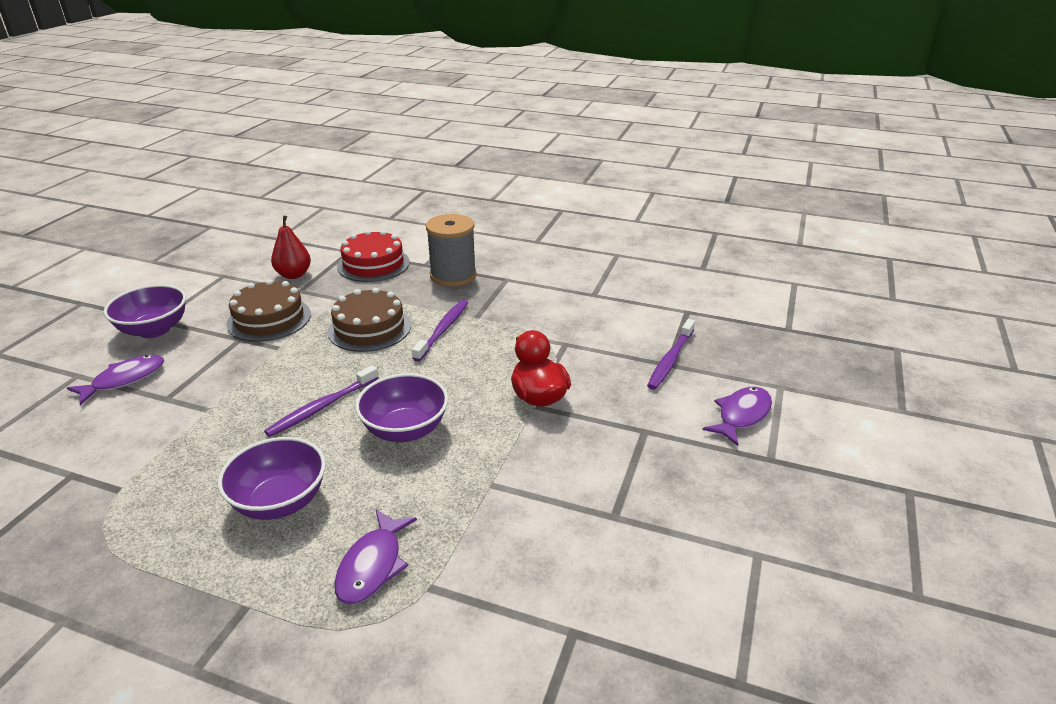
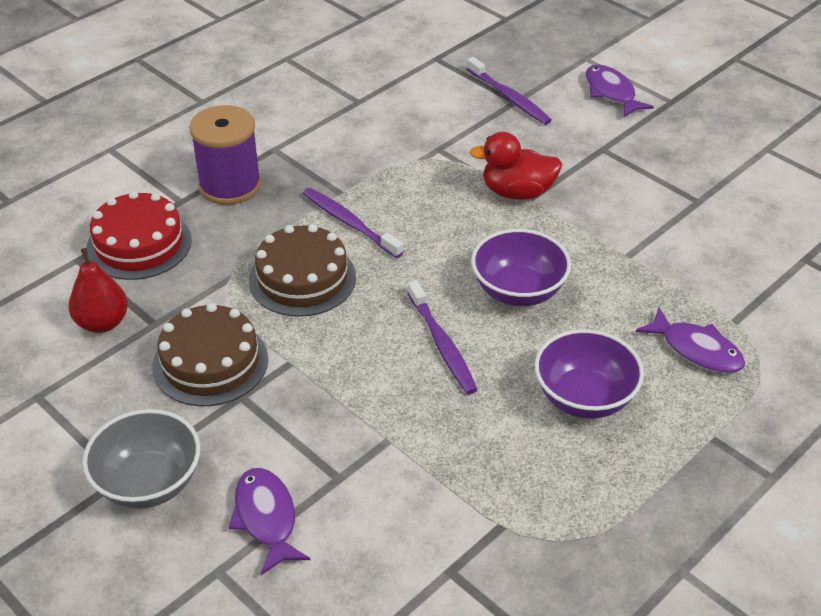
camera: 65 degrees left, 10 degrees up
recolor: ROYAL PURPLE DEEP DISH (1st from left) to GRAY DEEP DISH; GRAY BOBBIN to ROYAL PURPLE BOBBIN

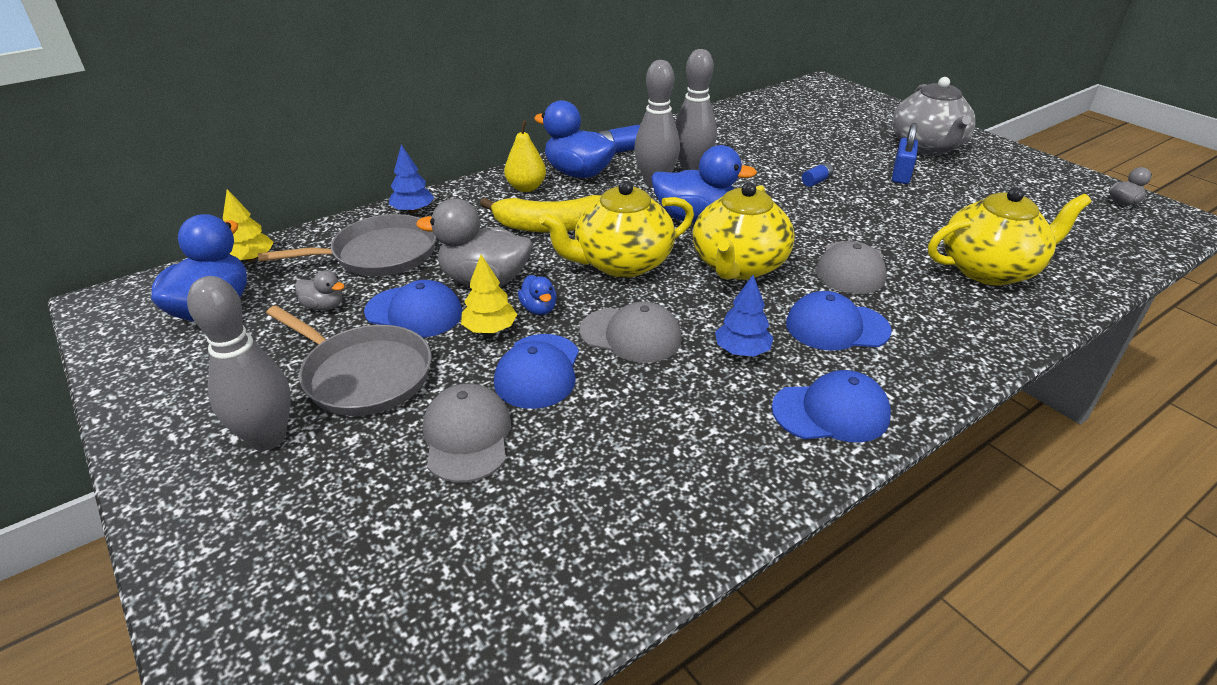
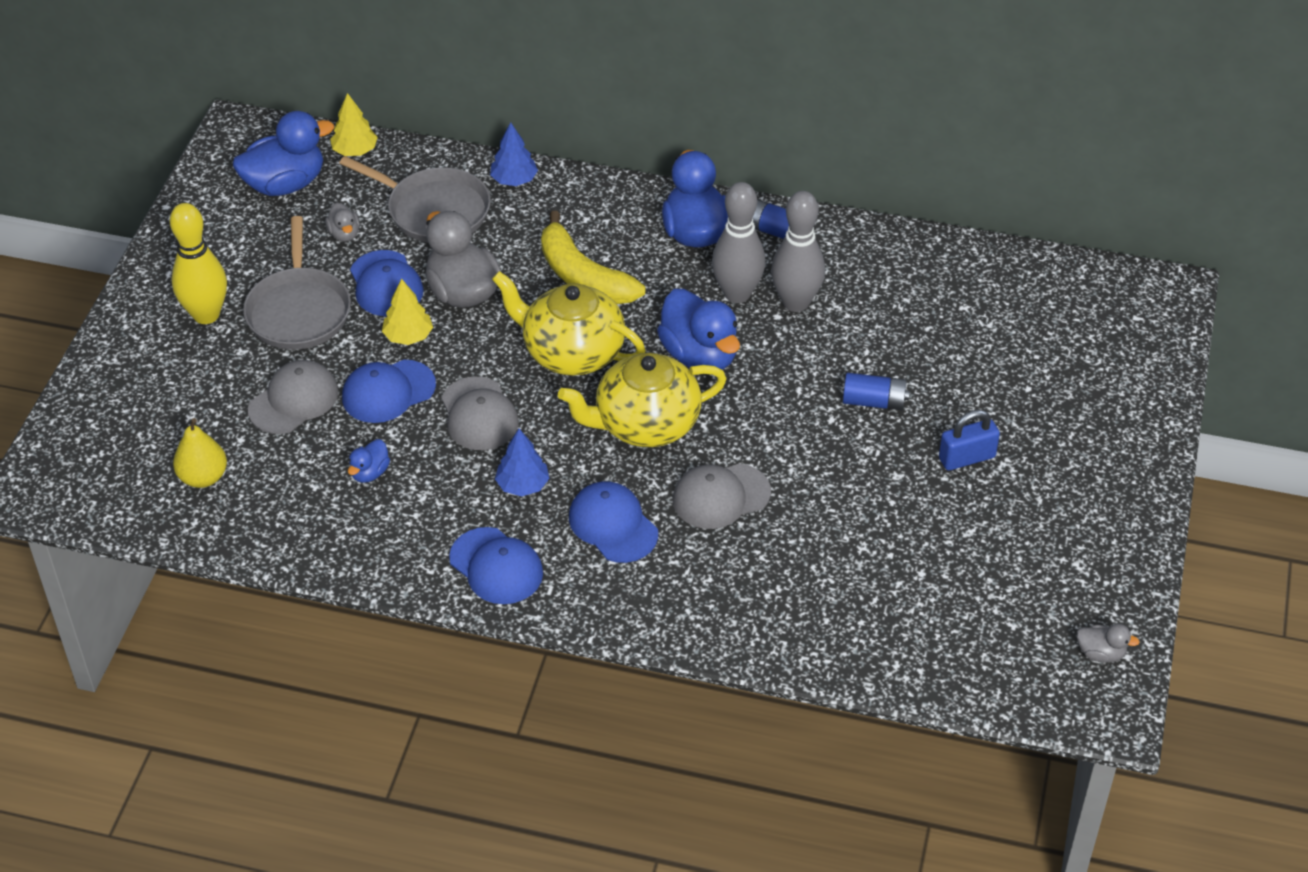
camera: 50 degrees right, 10 degrees up
delete: GRAY CHINA TEAPOT; GOLDEN CHINA TEAPOT (3rd from left)
move: GOLDEN PEAR FRUIT; BLUE TOY DUCK (2nd from left)
recolor: GRAY BOWLING PIN (1st from left) to GOLDEN BOWLING PIN
resize: BLUE AA BATTERY (2nd from left) x1.56

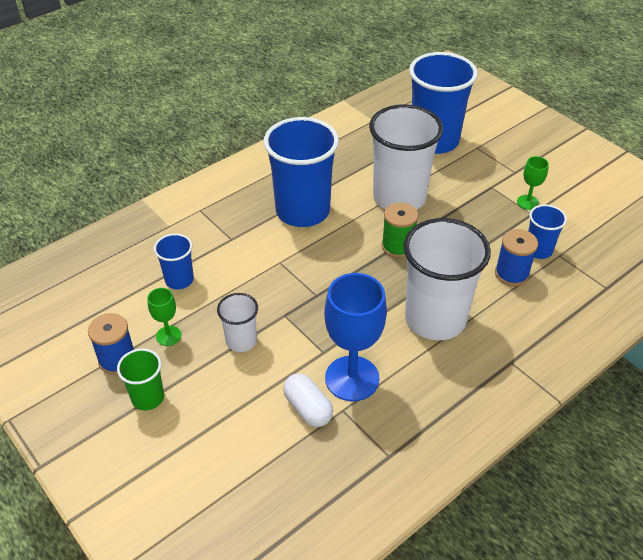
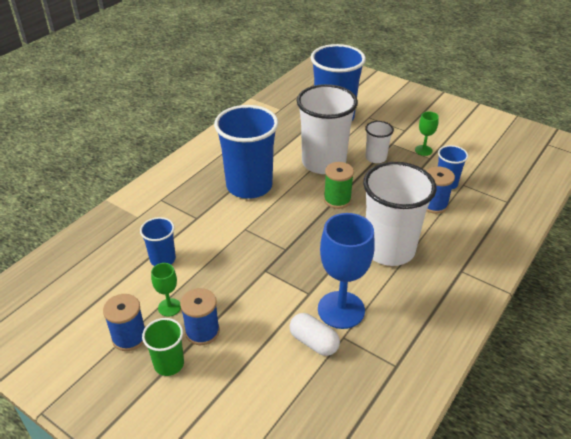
camera: 15 degrees left, 5 degrees down
insert: BLUE BOBBIN (2nd from left)
move: WHITE TUMBLER (1st from left in the first image) to WHITE TUMBLER (2nd from left)

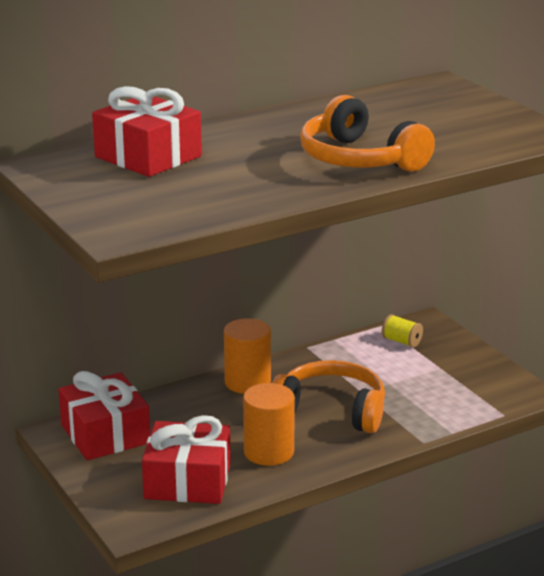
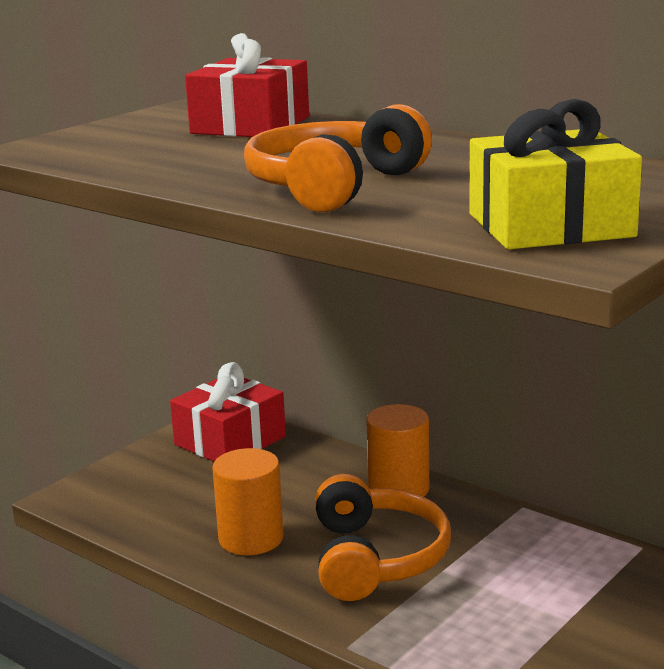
camera: 70 degrees right, 5 degrees down
delete: SCARLET GIFT (3rd from left); GOLDEN BOBBIN
insert: GOLDEN GIFT

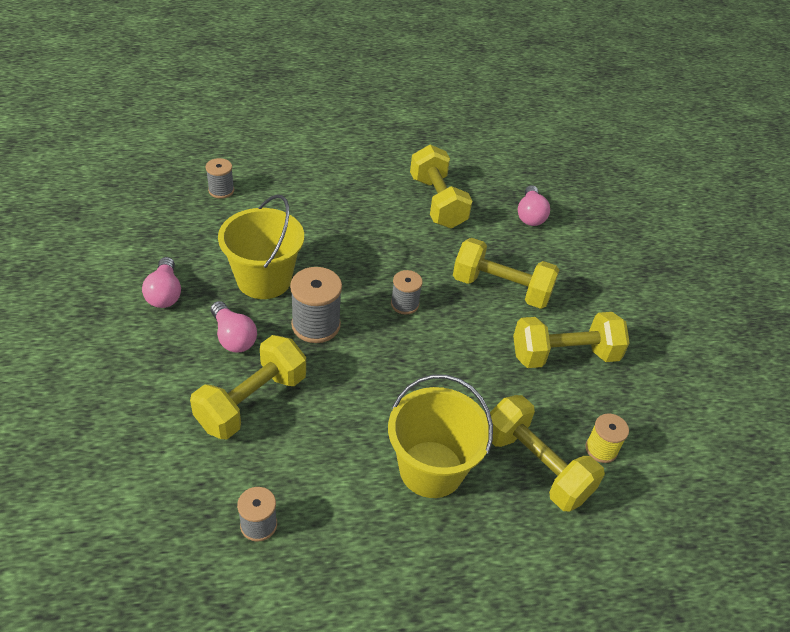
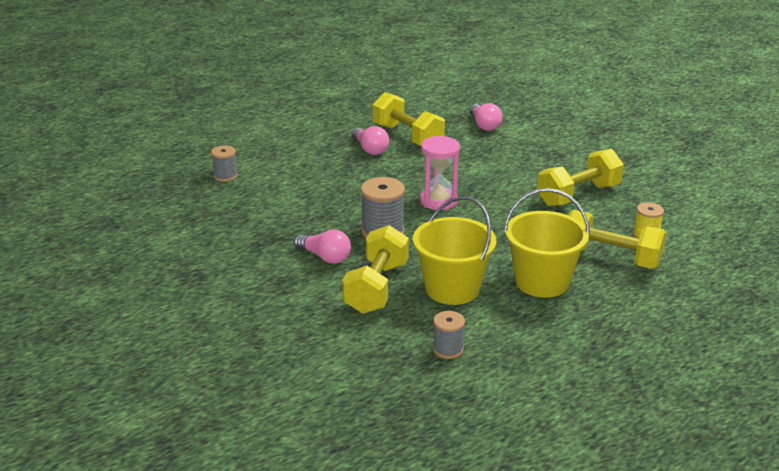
camera: 20 degrees left, 15 degrees down
delete: GOLDEN HAND WEIGHT (3rd from left)
move: ROSE-PINK BULB (1st from left in the first image) to ROSE-PINK BULB (2nd from left); GOLDEN BUCKET (1st from left)
replace: GRAY BOBBIN (4th from left) to ROSE-PINK HOURGLASS

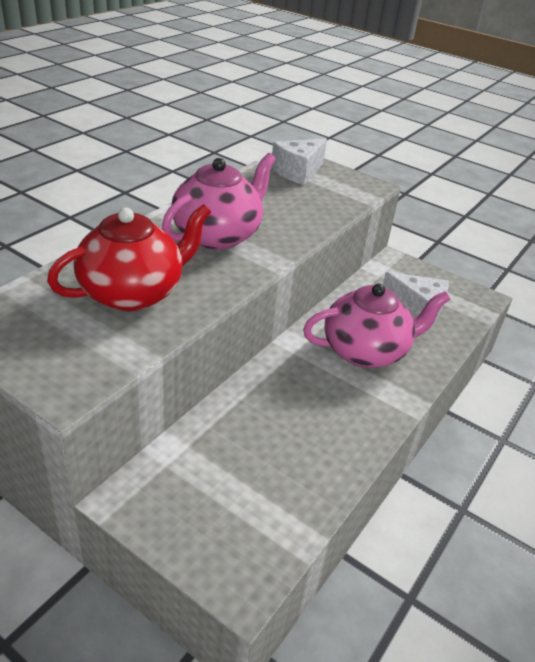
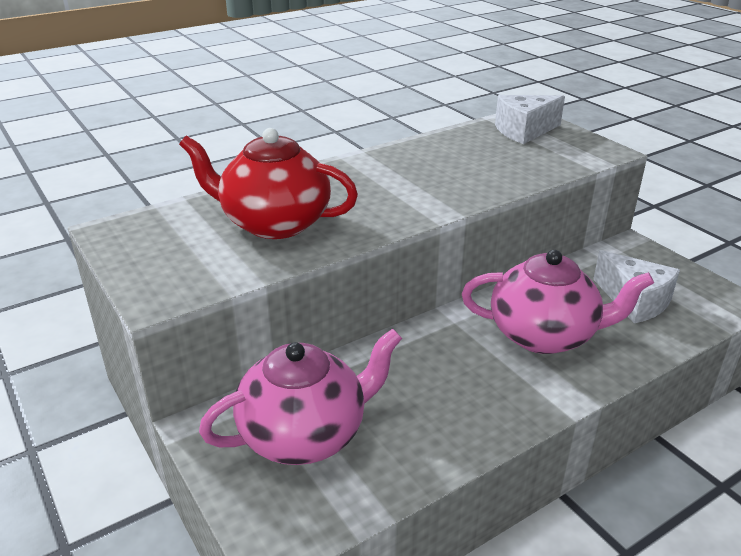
camera: 25 degrees right, 5 degrees down
move: ROSE-PINK CHINA TEAPOT (1st from left)
rotate: SCARLET CHINA TEAPOT 150 degrees counterclockwise

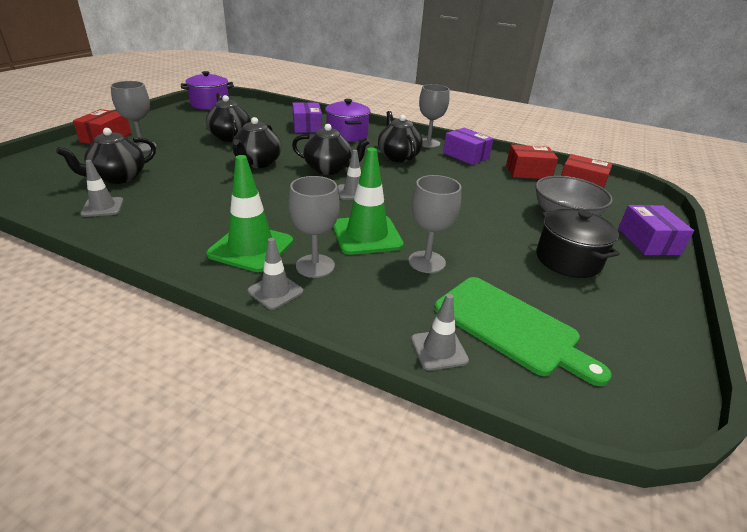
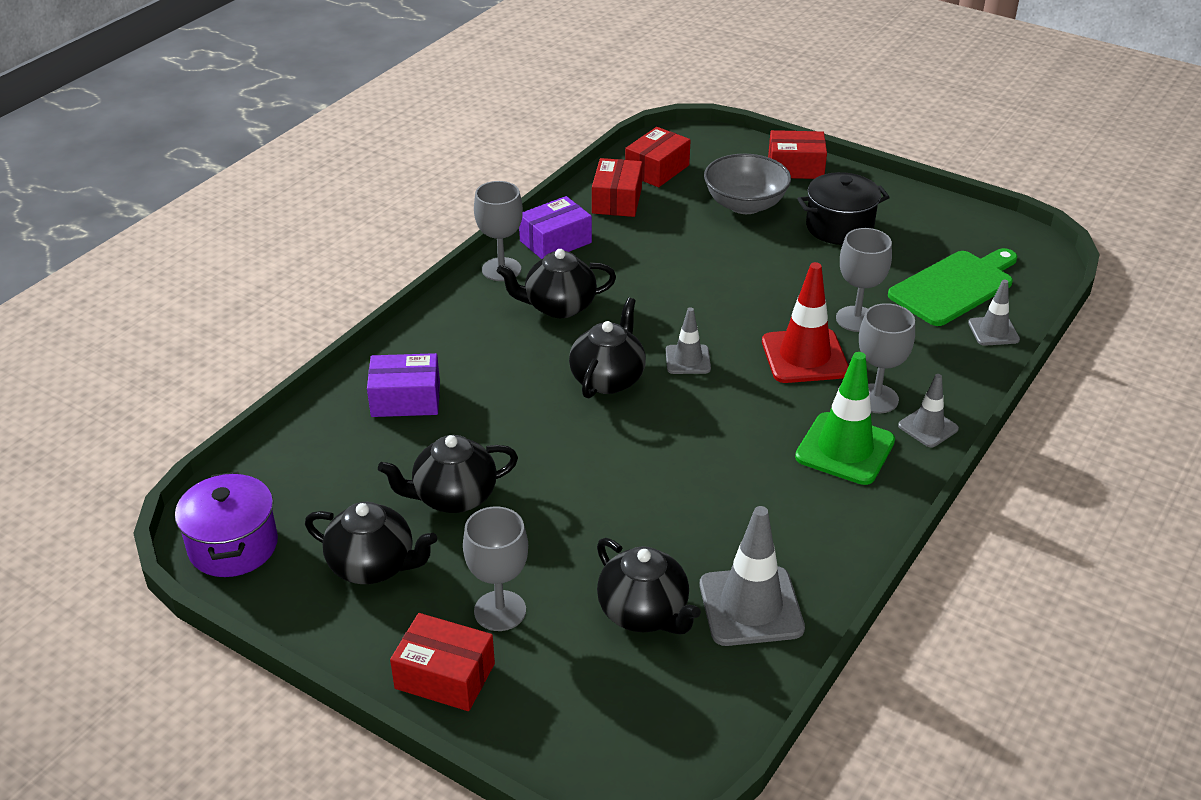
camera: 80 degrees left, 5 degrees up
delete: ROYAL PURPLE POT (2nd from left)
move: EBONY CHINA TEAPOT (3rd from left in the first image) to EBONY CHINA TEAPOT (1st from left)
recolor: GREEN SAFETY CONE (2nd from left) to SCARLET SAFETY CONE; ROYAL PURPLE PACKAGE (3rd from left) to SCARLET PACKAGE (4th from left)
resize: GRAY SAFETY CONE (1st from left in the first image) x1.76

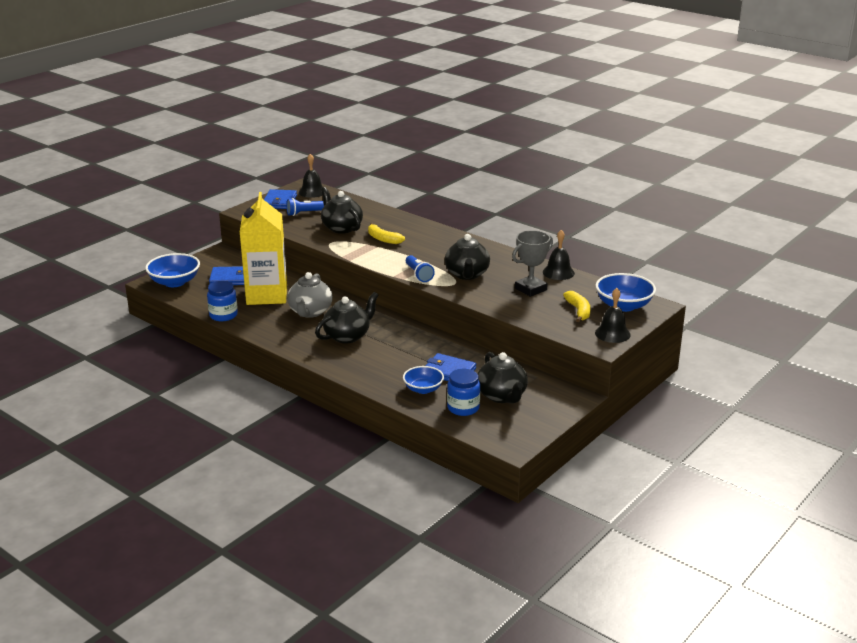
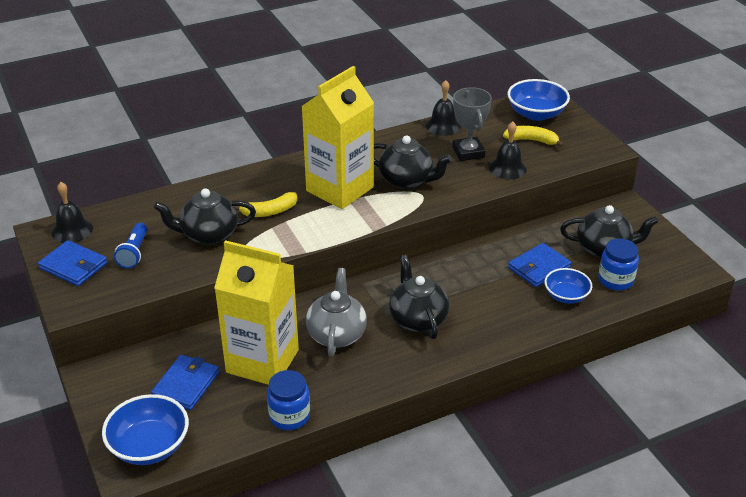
camera: 65 degrees left, 10 degrees up
delete: BLUE POCKET TORCH (2nd from left)
insert: GOLDEN CARTON (2nd from left)
move: EBONY BELL (3rd from left)
rotate: GRAY CHINA TEAPOT 120 degrees counterclockwise

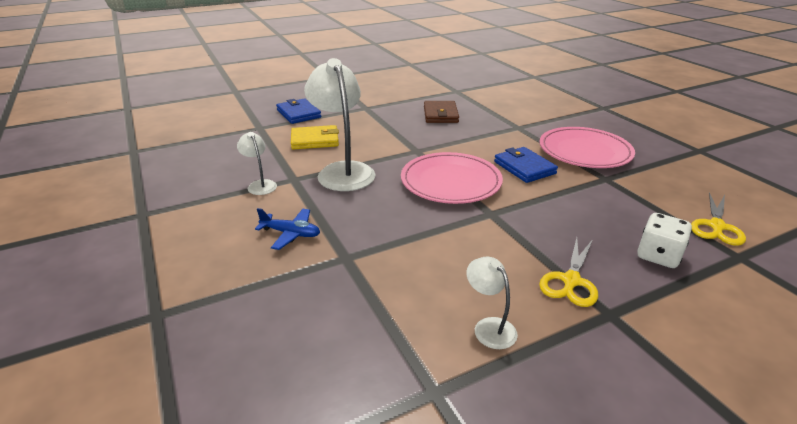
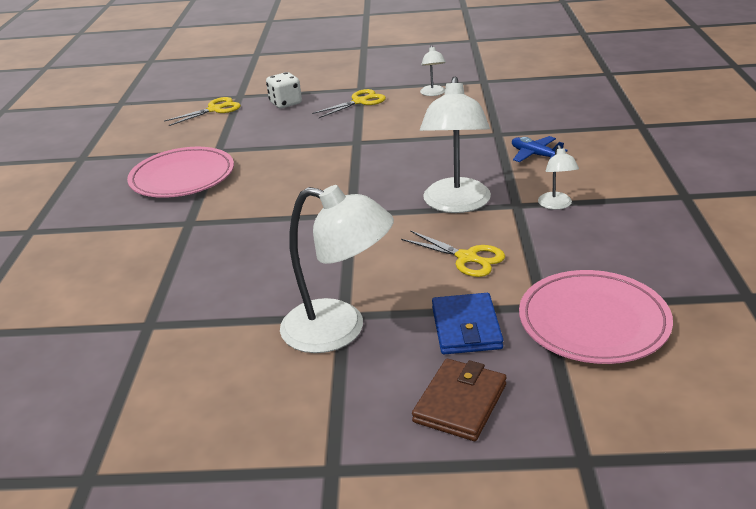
camera: 150 degrees left, 0 degrees up
delete: BLUE WALLET (2nd from left)
insert: WHITE READING LAMP (1st from left)
move: ROSE-PINK DINNER PLATE (1st from left in the first image) to ROSE-PINK DINNER PLATE (2nd from left); BROWN WALLET
replace: GOLDEN WALLET to GOLDEN SCISSORS (3rd from left)

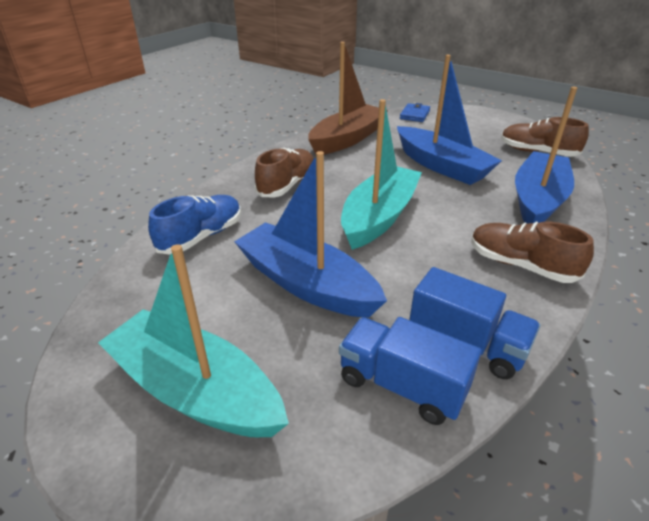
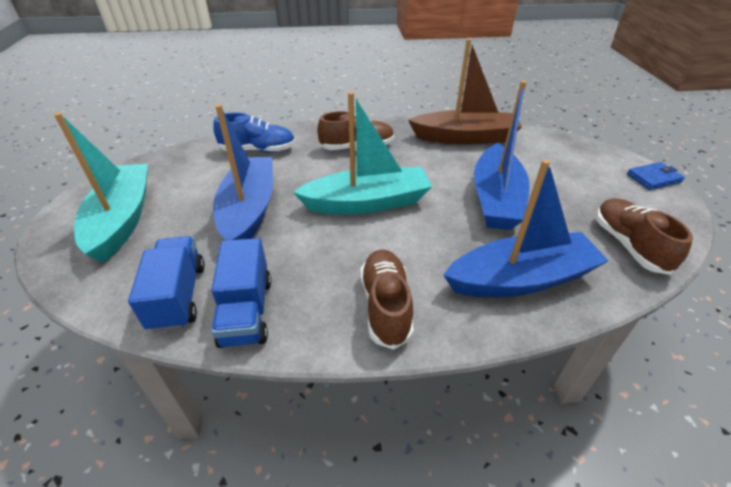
camera: 50 degrees right, 5 degrees up
move: BLUE WALLET

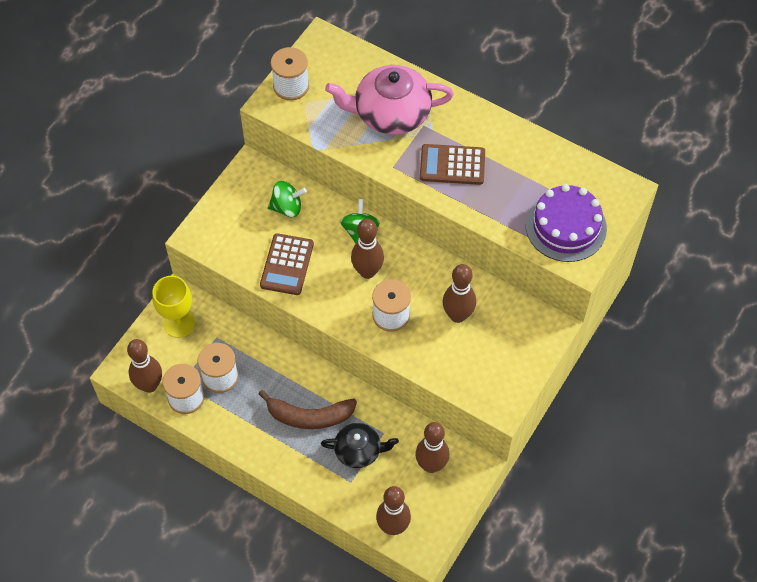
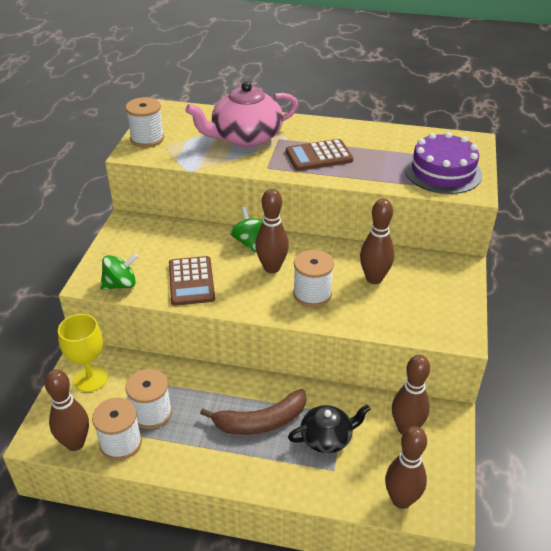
camera: 20 degrees left, 20 degrees down
move: GREEN SPINNING TOP (1st from left)

